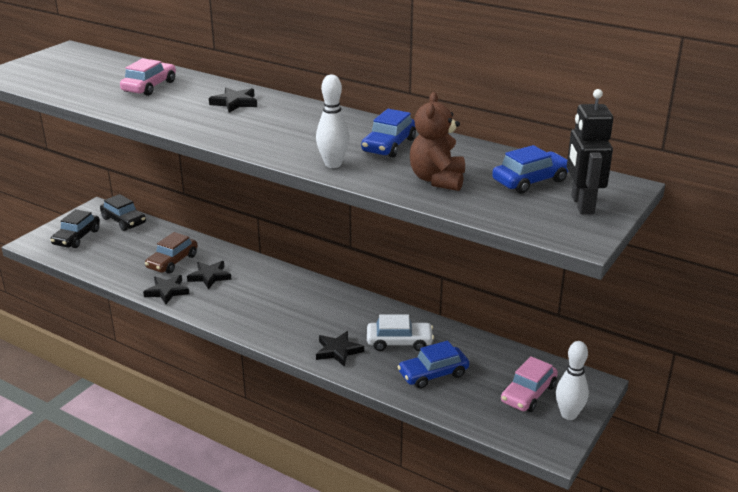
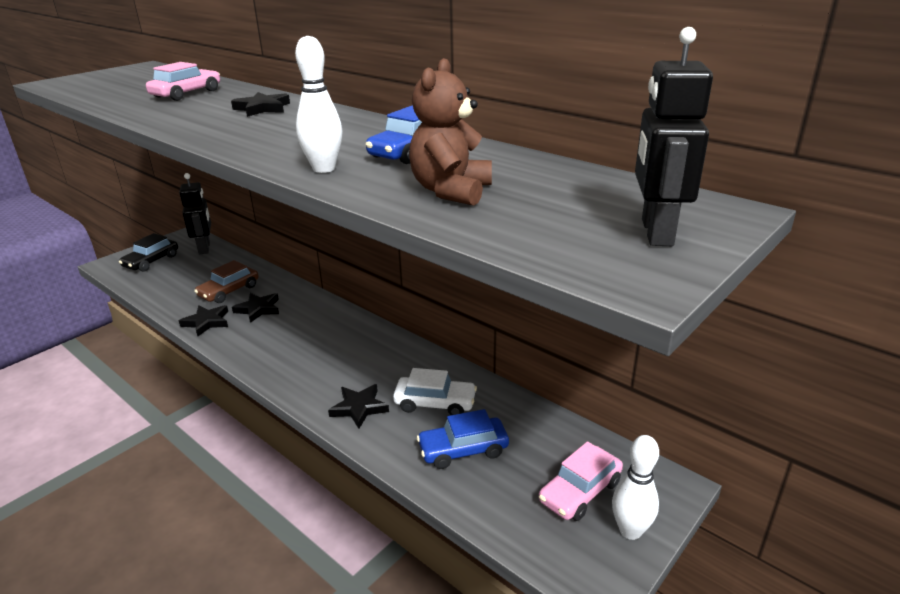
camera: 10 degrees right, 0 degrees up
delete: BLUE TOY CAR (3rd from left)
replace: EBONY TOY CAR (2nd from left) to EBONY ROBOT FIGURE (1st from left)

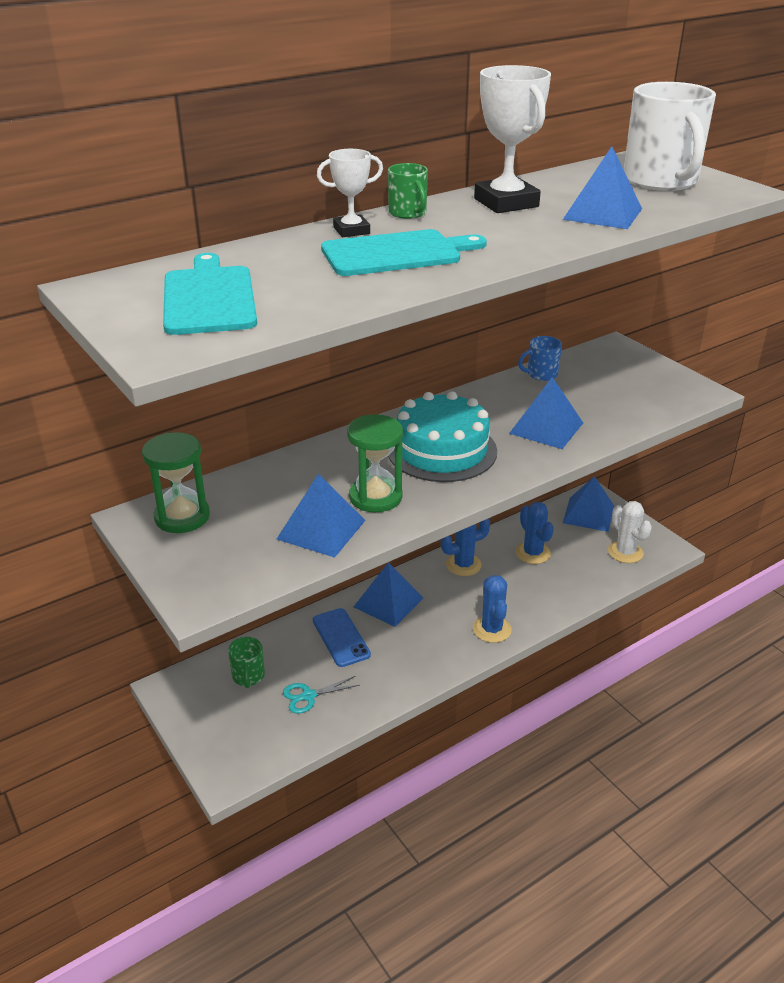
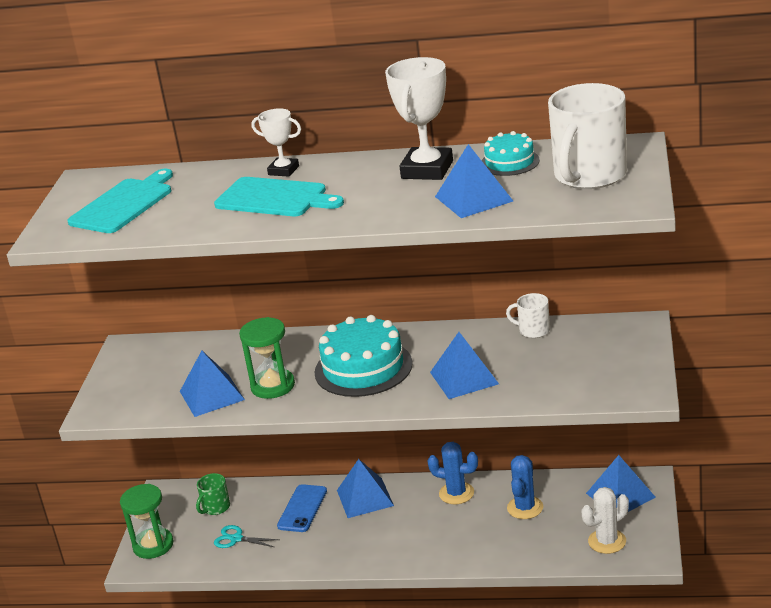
camera: 45 degrees right, 5 degrees down
delete: GREEN TEA MUG (2nd from left); BLUE SAGUARO CACTUS (2nd from left)
insert: TEAL GATEAU (2nd from left)
move: GREEN HOURGLASS (1st from left)
recolor: BLUE TEA MUG to WHITE TEA MUG (1st from left)
rotate: WHITE SAGUARO CACTUS 45 degrees clockwise

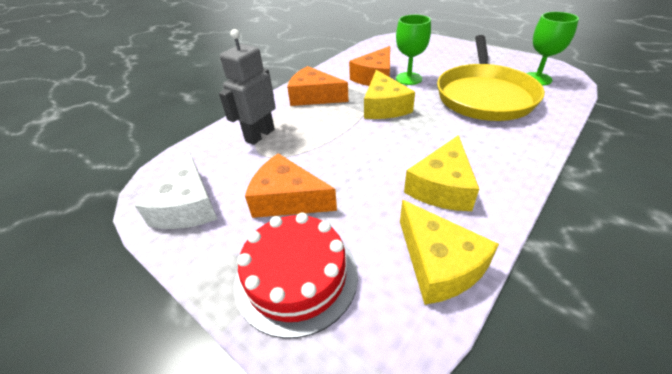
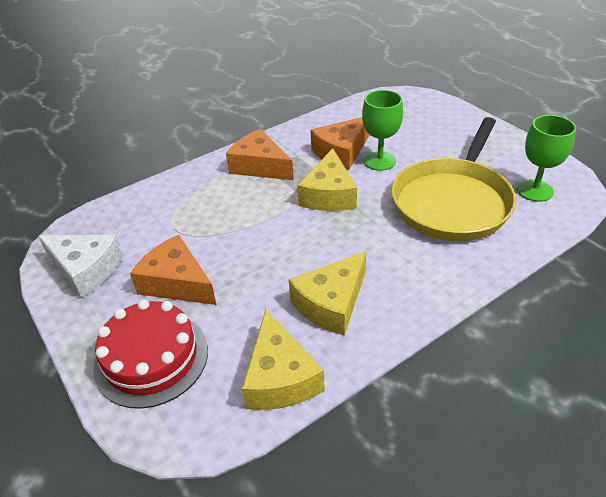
camera: 15 degrees right, 0 degrees up
delete: GRAY ROBOT FIGURE
rotate: WHITE CHEESE WEDGE 75 degrees counterclockwise

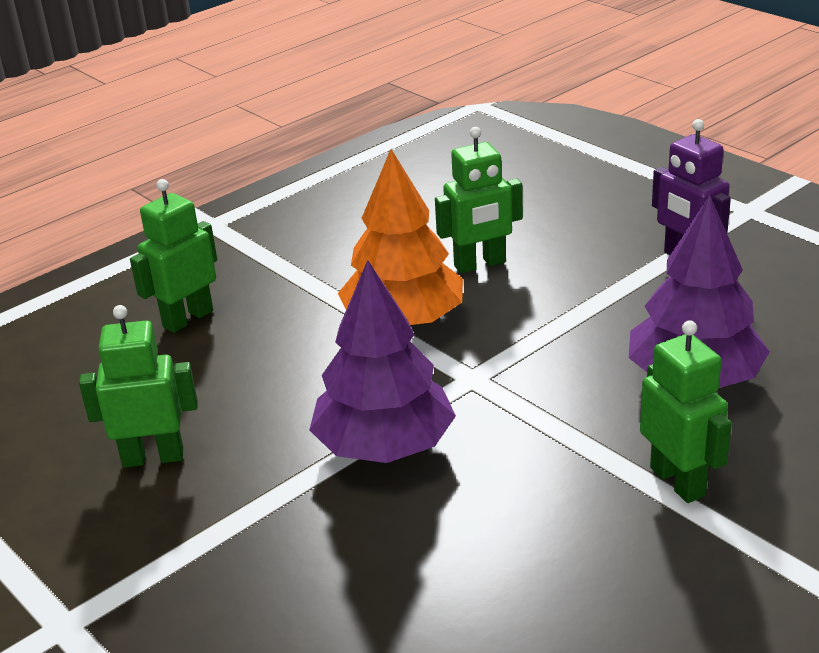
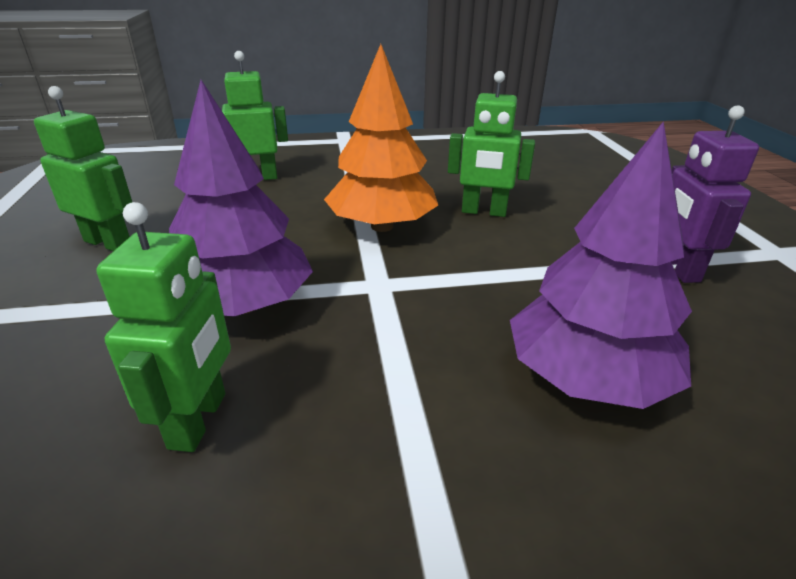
camera: 30 degrees right, 0 degrees up
move: GREEN ROBOT FIGURE (4th from left in the first image) to GREEN ROBOT FIGURE (2nd from left)

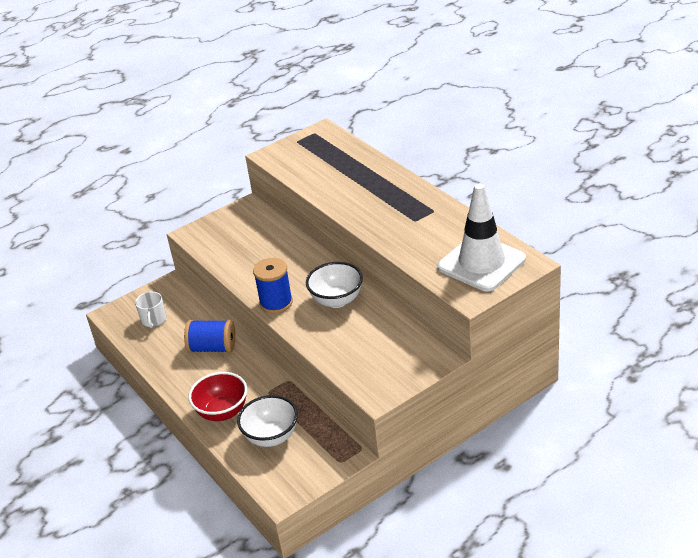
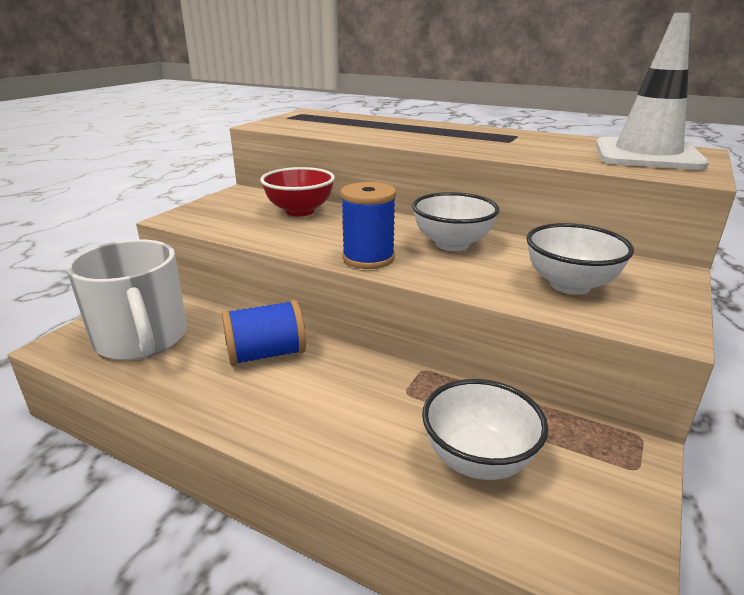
camera: 30 degrees left, 10 degrees down
insert: WHITE DEEP DISH (3rd from left)
move: SCARLET DEEP DISH
resize: WHITE TEA MUG x2.11

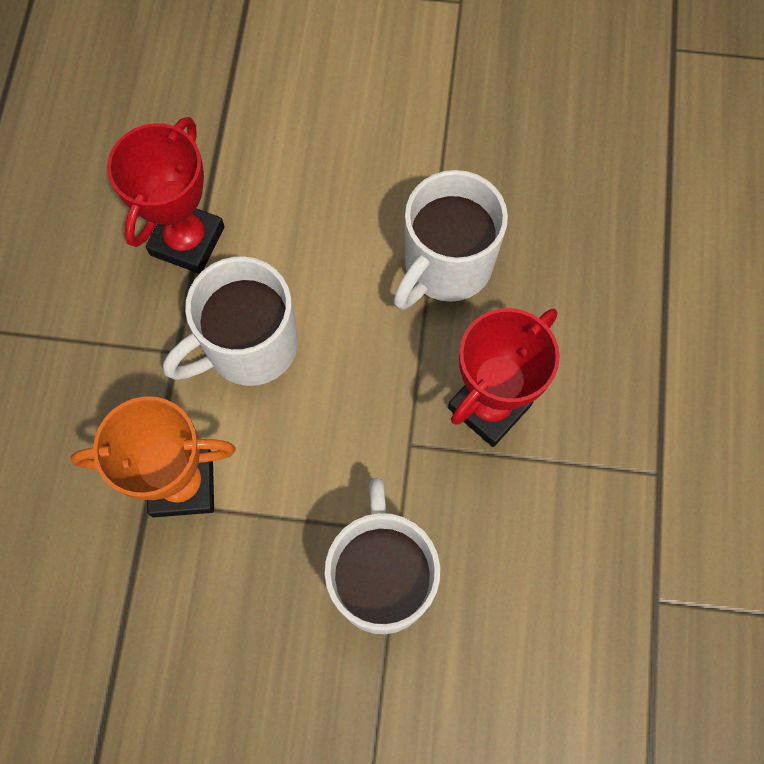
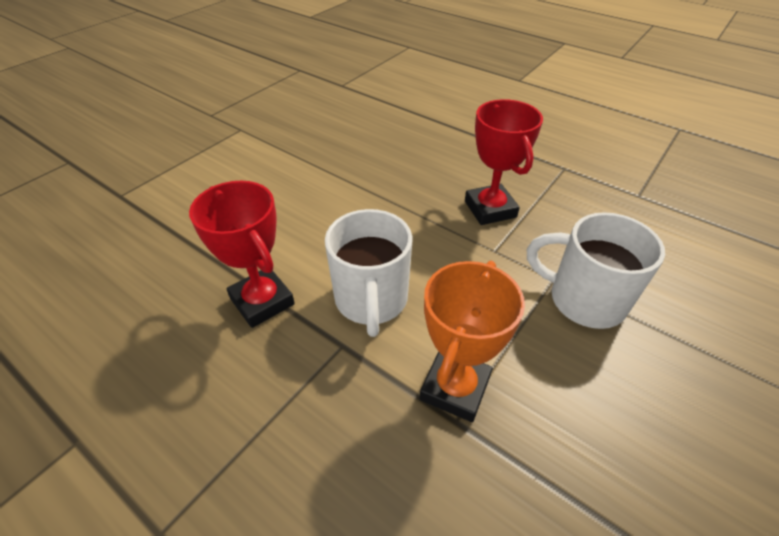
camera: 60 degrees left, 25 degrees down
delete: WHITE TEA MUG (3rd from left)

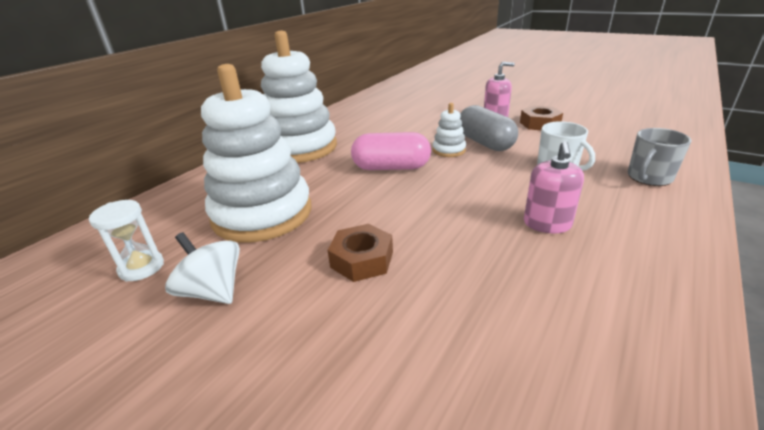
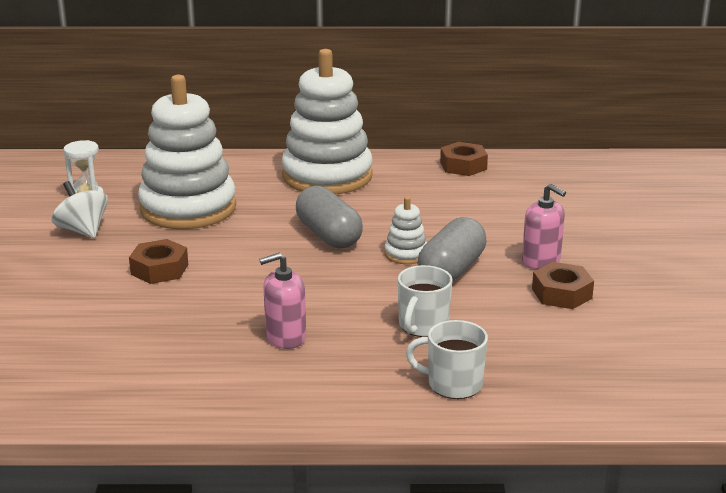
camera: 55 degrees right, 5 degrees down
insert: BROWN HEXAGON NUT (2nd from left)
recolor: ROSE-PINK CAPSULE to GRAY CAPSULE (1st from left); GRAY TEA MUG to WHITE TEA MUG (2nd from left)
rotate: WHITE SPINNING TOP 45 degrees counterclockwise

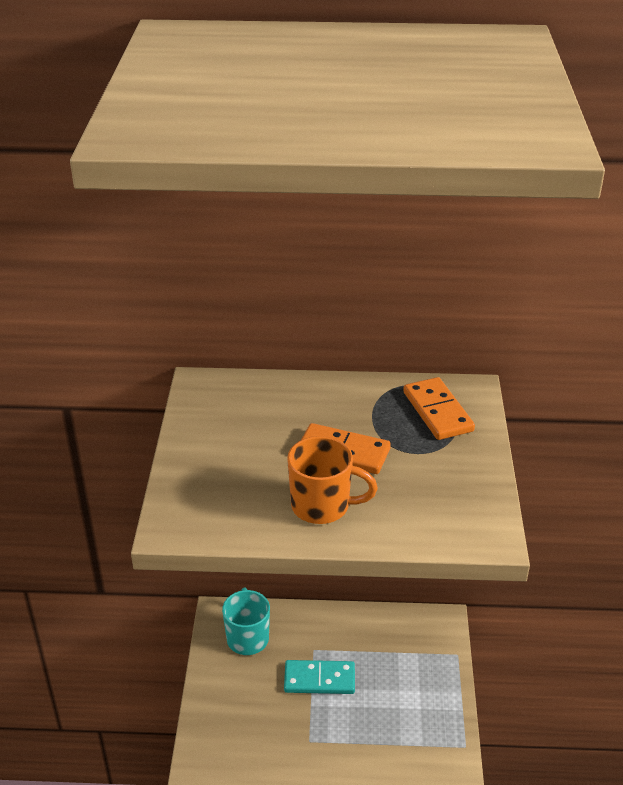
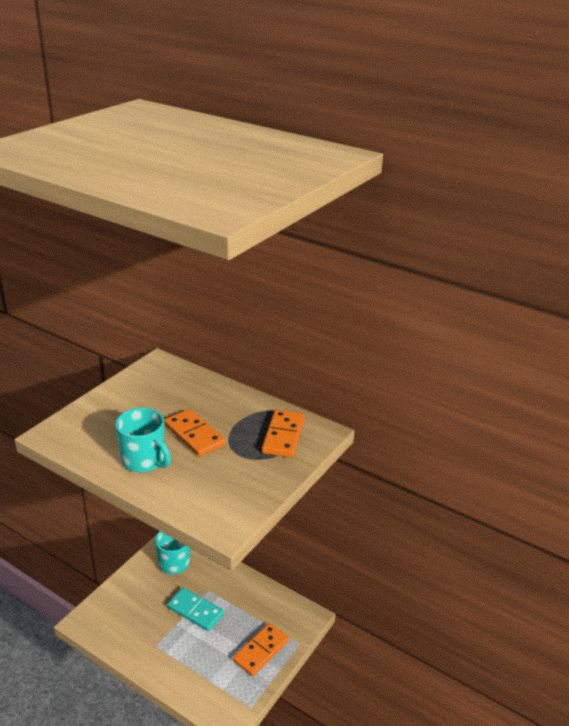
camera: 30 degrees right, 5 degrees down
insert: BRIGHT ORANGE DOMINO PIECE (2nd from left)
recolor: BRIGHT ORANGE TEA MUG to TEAL TEA MUG (1st from left)

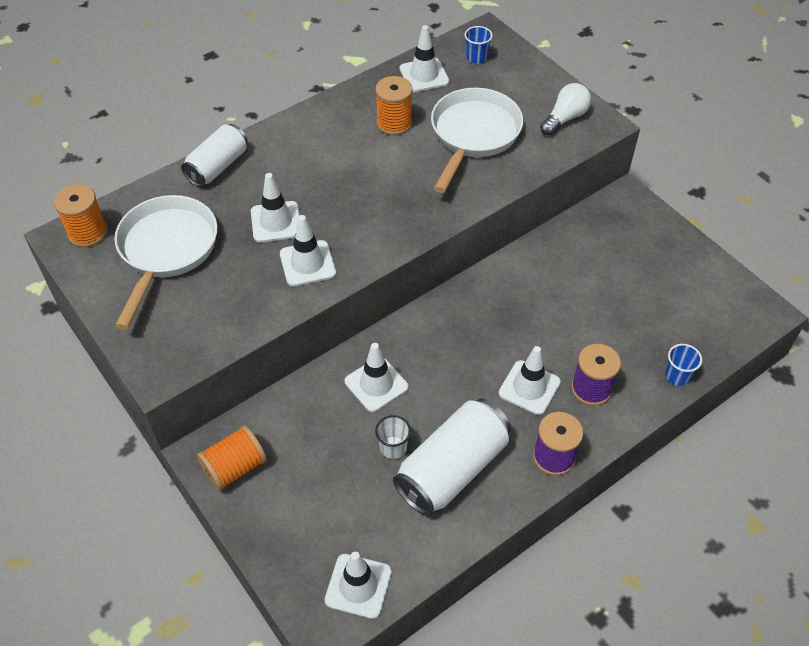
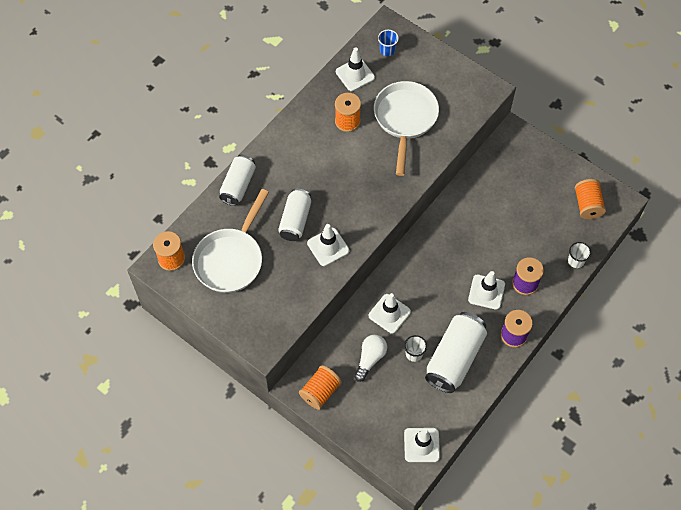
camera: 15 degrees left, 10 degrees up
insert: BRIGHT ORANGE BOBBIN (4th from left)
move: WHITE BULB
replace: WHITE SAFETY CONE (1st from left) to WHITE SODA CAN (2nd from left)
recolor: BLUE TUMBLER (2nd from left) to WHITE TUMBLER (2nd from left)
rotate: WHITE PAN (1st from left) 150 degrees counterclockwise

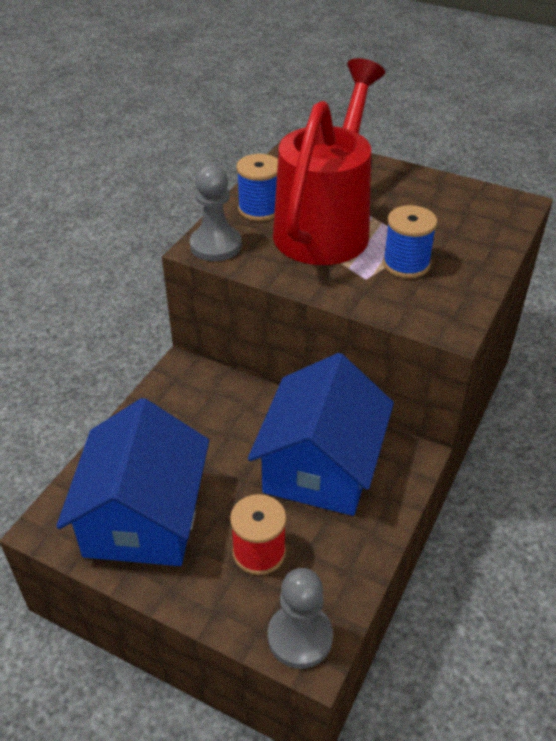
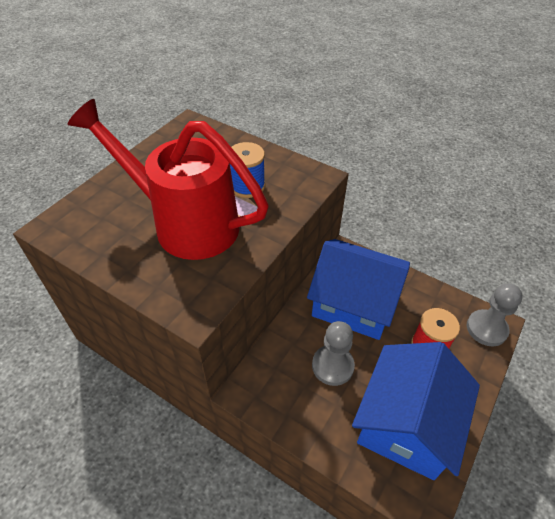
camera: 85 degrees left, 5 degrees up
delete: BLUE BOBBIN (1st from left)
move: GRAY CHESS PAWN (1st from left)
rotate: BLUE HOUSE (1st from left in the first image) 75 degrees counterclockwise

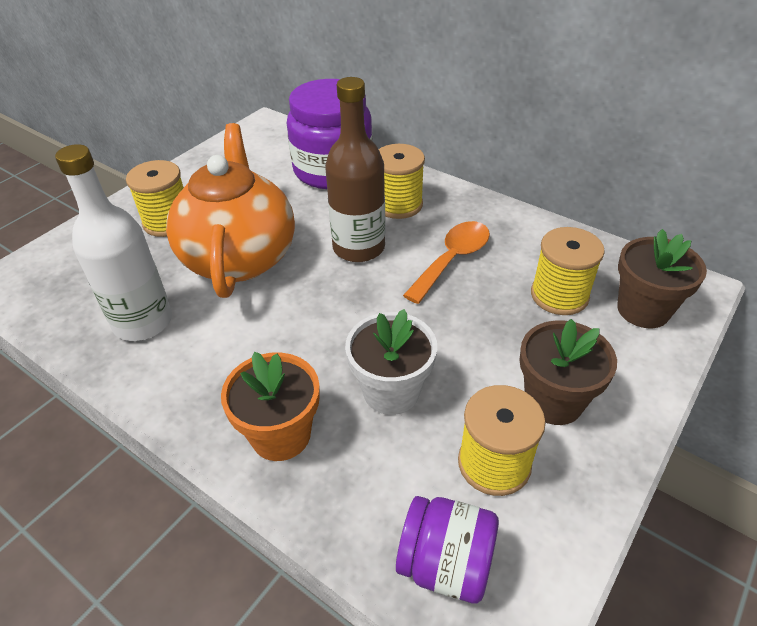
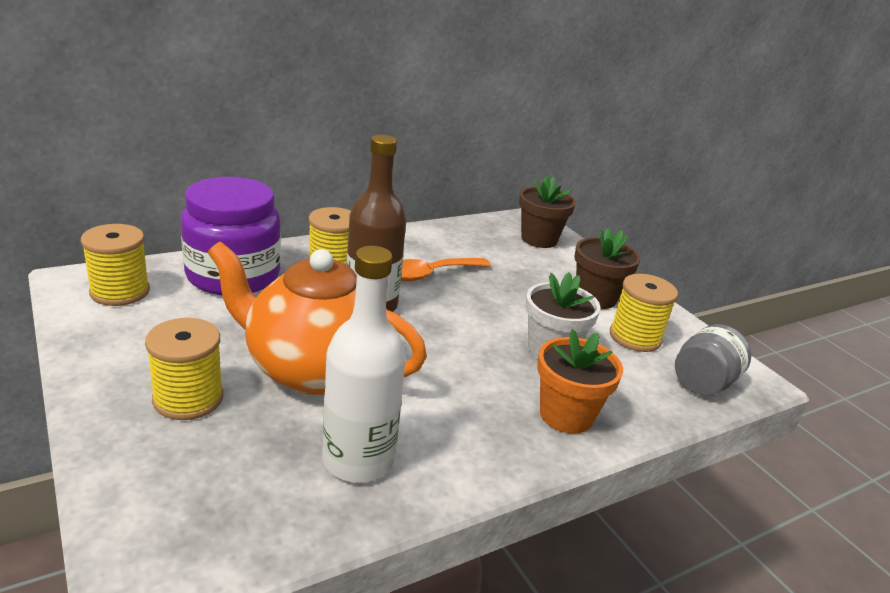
camera: 70 degrees left, 15 degrees down
move: GOLDEN BOBBIN (4th from left in the first image) to GOLDEN BOBBIN (1st from left)
recolor: ROYAL PURPLE JAM JAR (2nd from left) to GRAY JAM JAR
rotate: BRIGHT ORANGE TEASPOON 90 degrees counterclockwise

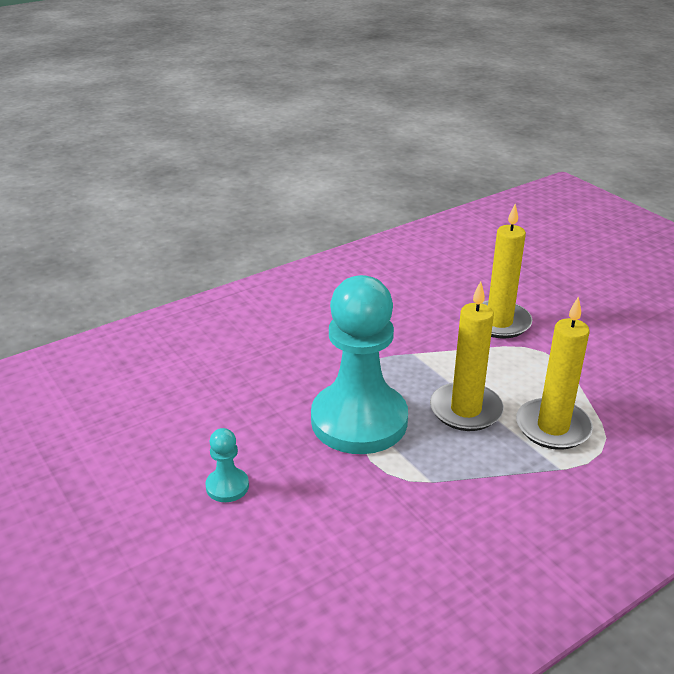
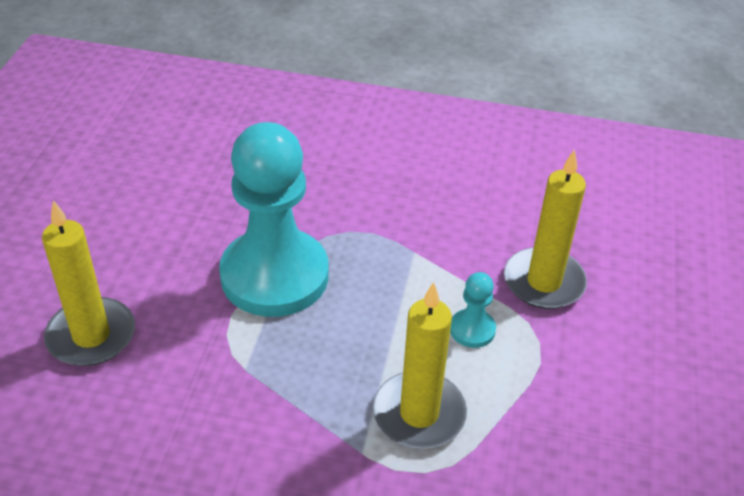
camera: 45 degrees right, 10 degrees up
move: TEAL CHESS PAWN (1st from left in the first image) to TEAL CHESS PAWN (2nd from left); GOLDEN WAX CANDLE (1st from left)

